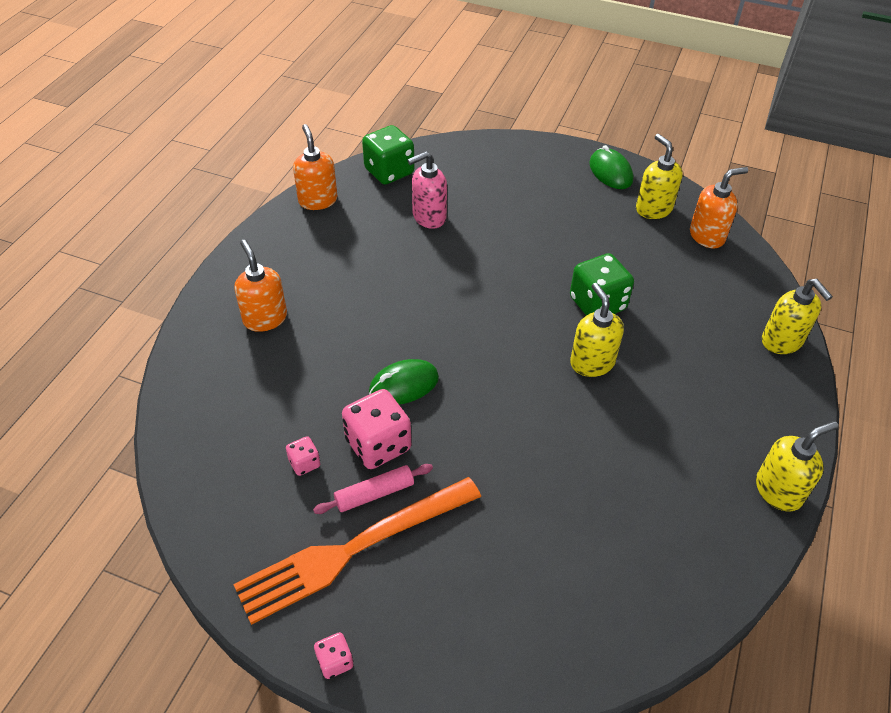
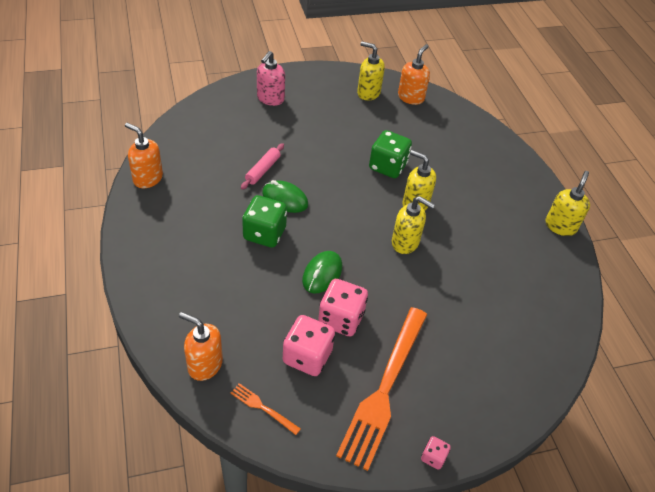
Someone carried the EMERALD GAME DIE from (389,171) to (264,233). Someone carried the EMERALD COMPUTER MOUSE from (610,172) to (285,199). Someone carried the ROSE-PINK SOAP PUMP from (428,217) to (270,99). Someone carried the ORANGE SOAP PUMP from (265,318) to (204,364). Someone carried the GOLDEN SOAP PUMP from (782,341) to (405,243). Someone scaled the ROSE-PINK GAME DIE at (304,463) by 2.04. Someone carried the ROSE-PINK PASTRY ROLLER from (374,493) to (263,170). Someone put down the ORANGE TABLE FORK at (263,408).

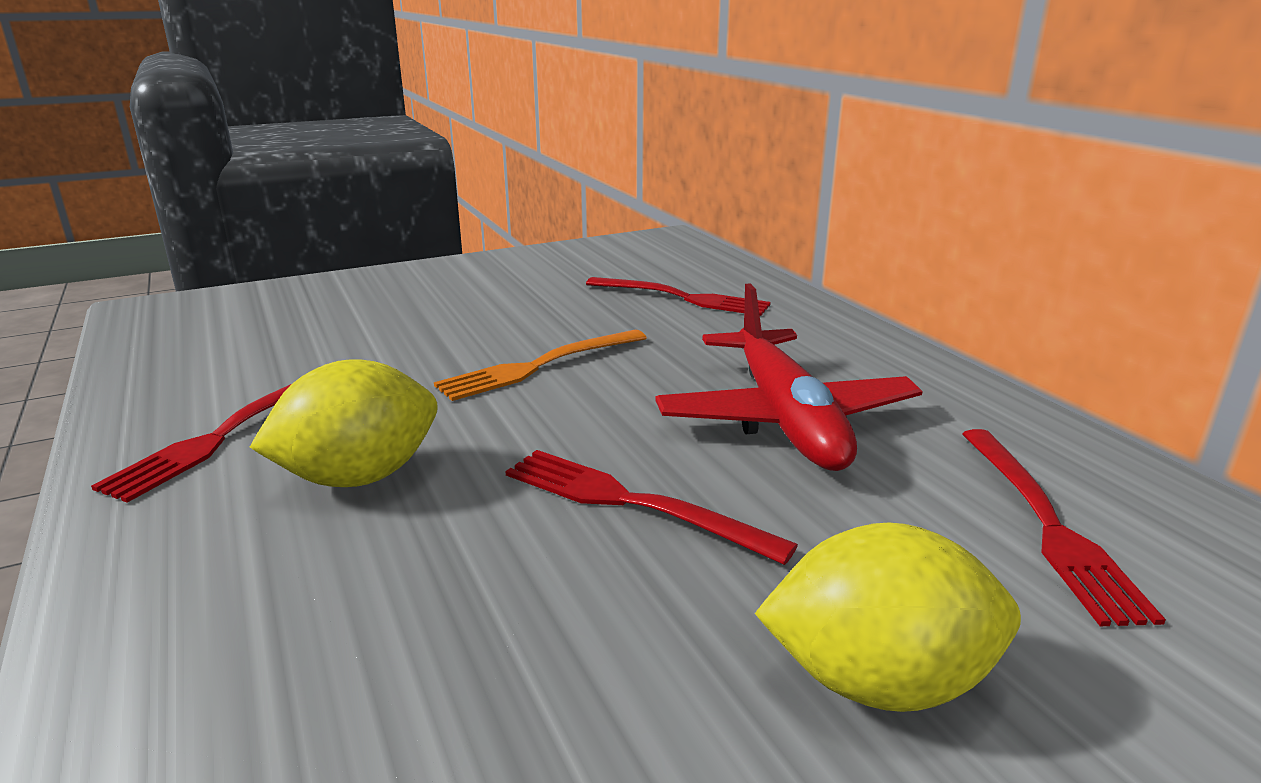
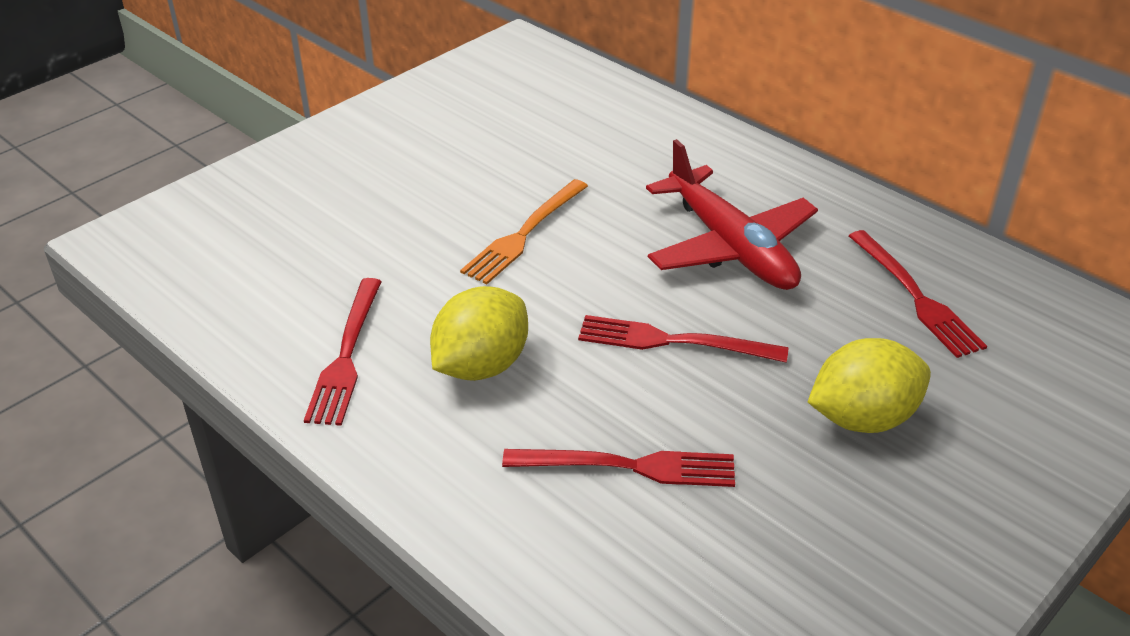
Someone carried the RED TABLE FORK from (682,298) to (629,466).

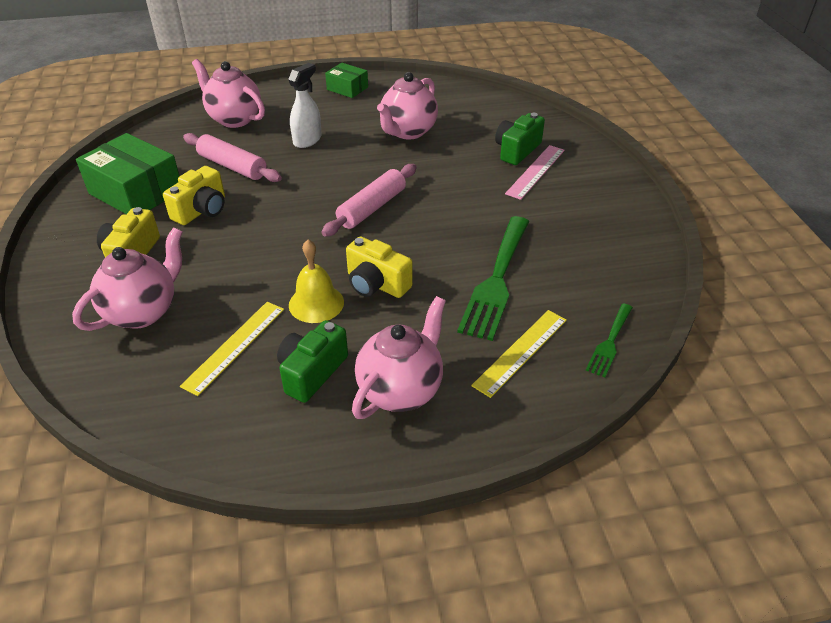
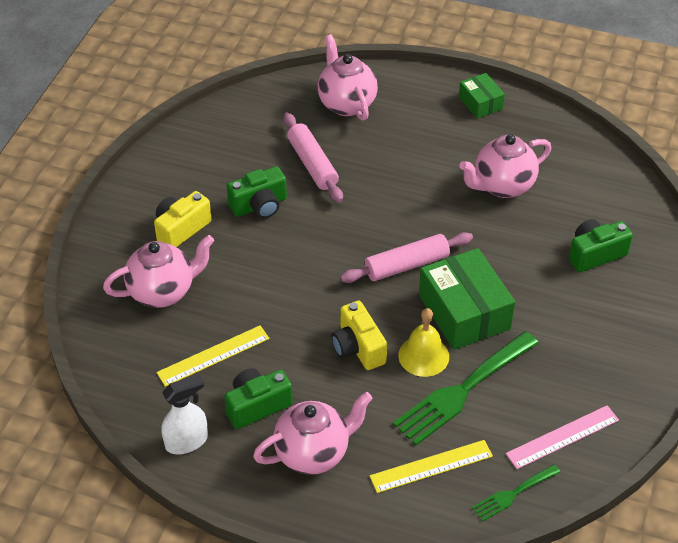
Someone carried the PURE WHITE SPRAY CLEANER from (307,140) to (187,441). Someone carried the EMERALD PACKAGE from (136,192) to (464,312). Someone carried the ROSE-PINK STRAIGHTEDGE from (535,171) to (562,437). Someone repainted the GOLDEN COMPACT CAMERA at (202,210), which became the EMERALD COMPACT CAMERA at (259,205). Someone carried the GOLDEN SCHOOL BELL from (316,303) to (423,356).

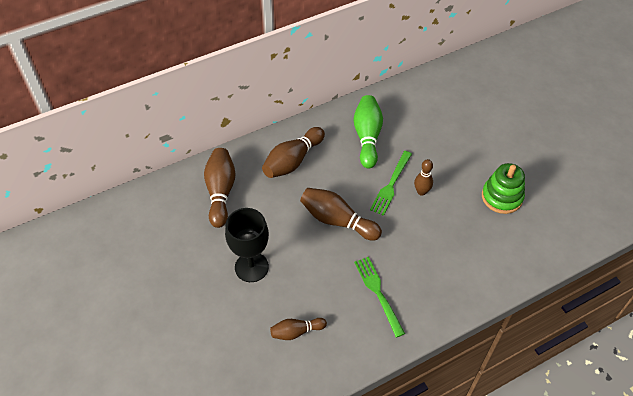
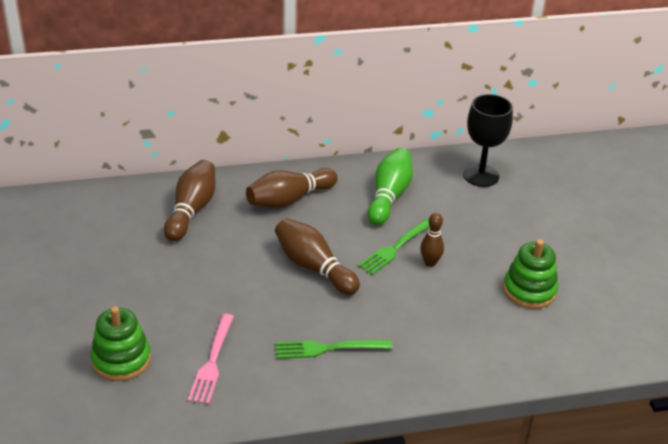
Someone carried the EBONY CHALICE from (251,267) to (481,175). Someone rotated the EMERALD TABLE FORK at (378,293) by 90 degrees counterclockwise. Someone swapped the RUSSET BOWLING PIN at (296,332) for the ROSE-PINK TABLE FORK at (212,362). Someone put down the EMERALD RING STACKER at (121,359).

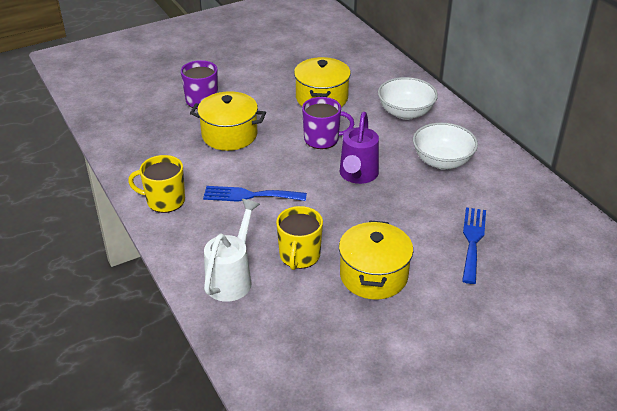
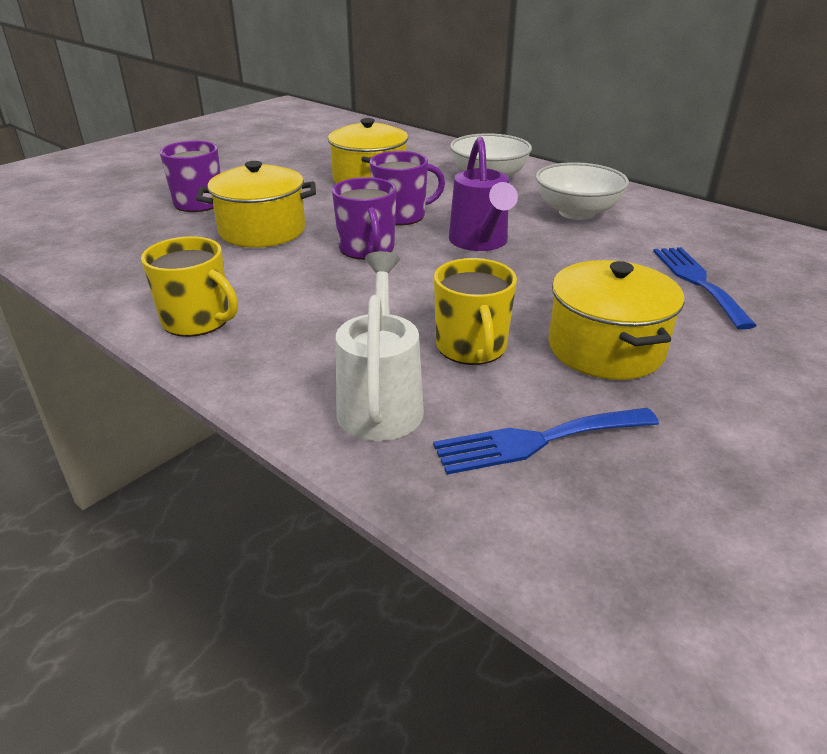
Someone rotated the GOLDEN COFFEE MUG at (164,201) by 135 degrees counterclockwise. Someone carried the ROYAL BLUE TABLE FORK from (249,195) to (537,440). Someone put down the PURPLE COFFEE MUG at (367,249).

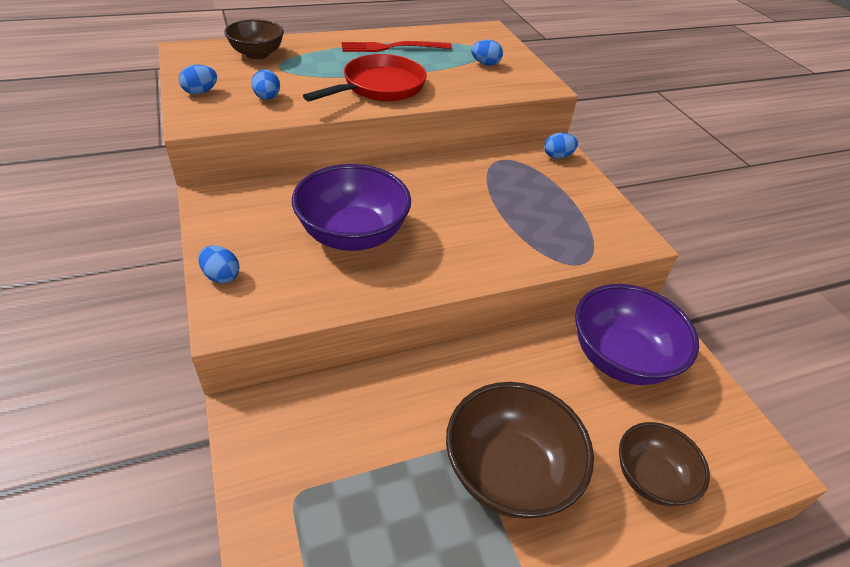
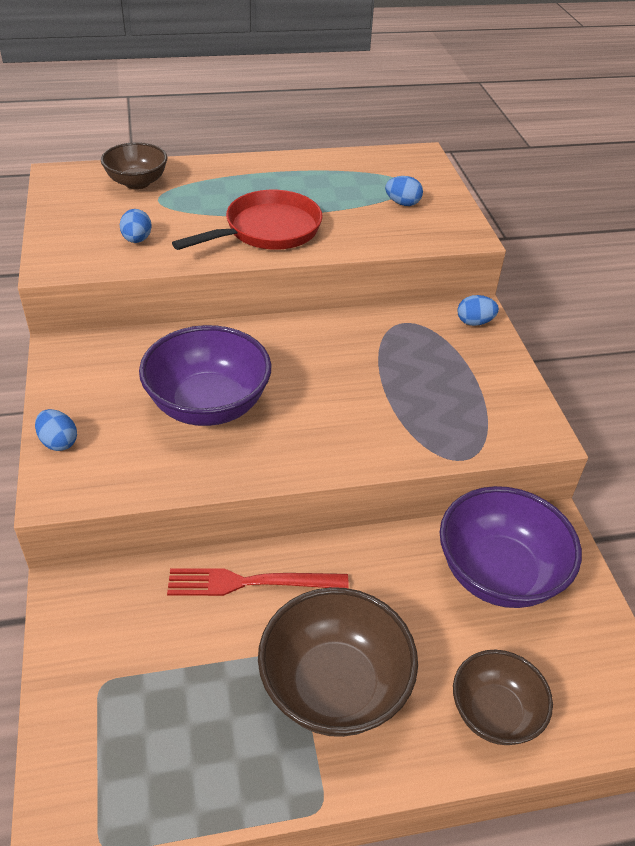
Someone carried the RED TABLE FORK from (393,47) to (252,582). Someone took away the ROYAL BLUE EGG at (200,92).

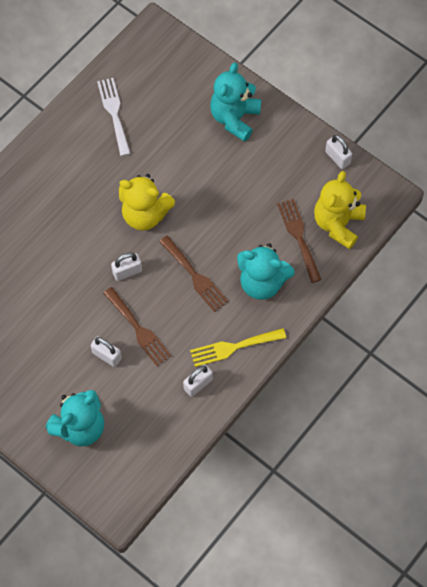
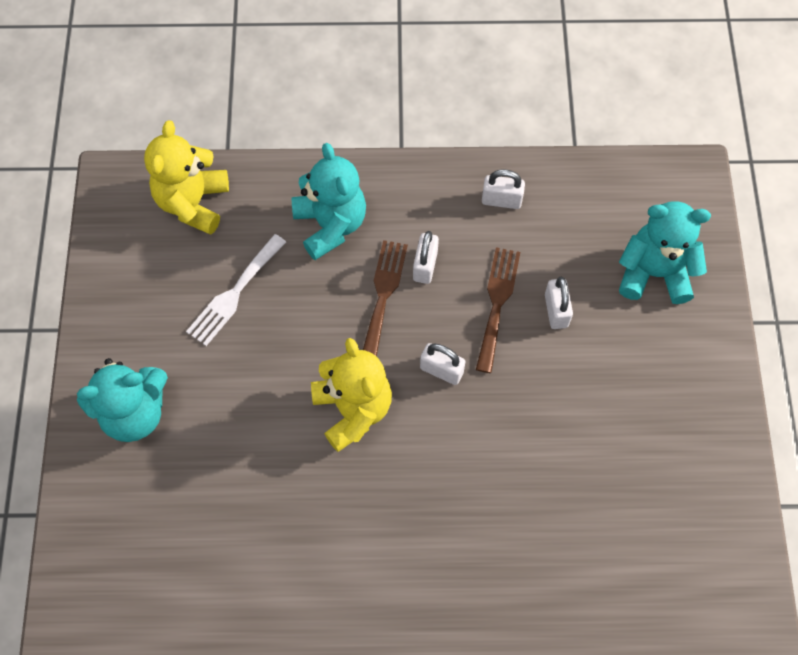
Someone carried the PURE WHITE TABLE FORK from (114,113) to (234,294). Someone carried the PURE WHITE SMALL LOCK from (337,157) to (425,266). Someone rotated the GOLDEN STUFFED BEAR at (338,224) by 120 degrees clockwise. Someone took away the RUSSET TABLE FORK at (298,236). Someone took away the GOLDEN TABLE FORK at (233,347).

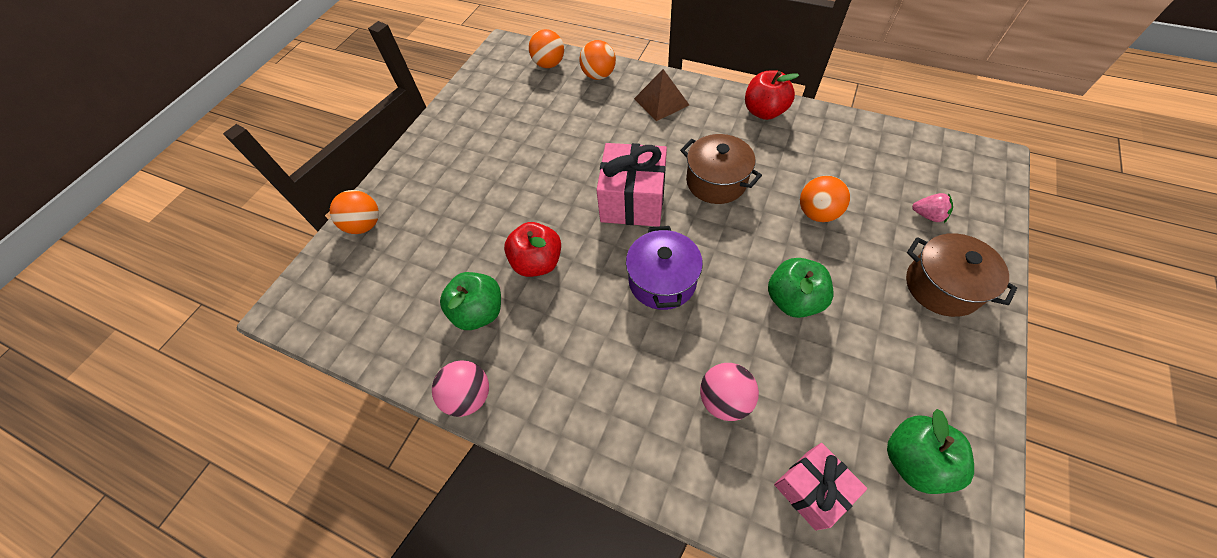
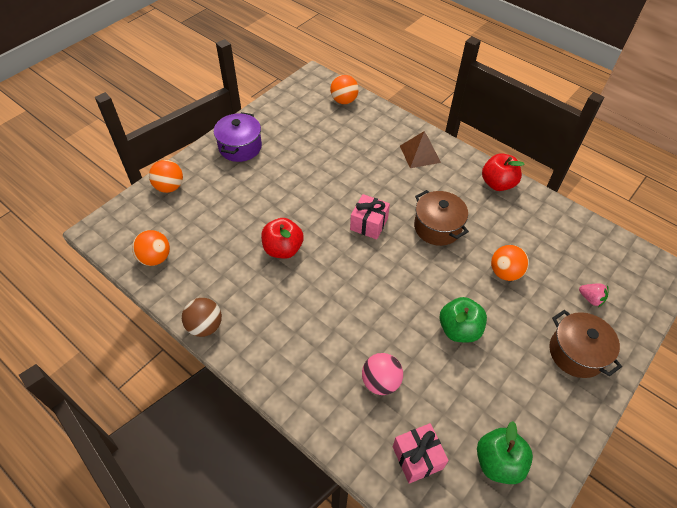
Someone carried the ORANGE PLAY BALL from (598,75) to (155,258). Someone scaled the ROSE-PINK WRAPPED GIFT at (633,201) by 0.64. Someone carried the PURPLE COOKING POT from (662,281) to (240,147). Someone took away the EMERALD APPLE at (479,312). Someone repainted the ROSE-PINK PLAY BALL at (469,396), which became the RUSSET PLAY BALL at (205,326).

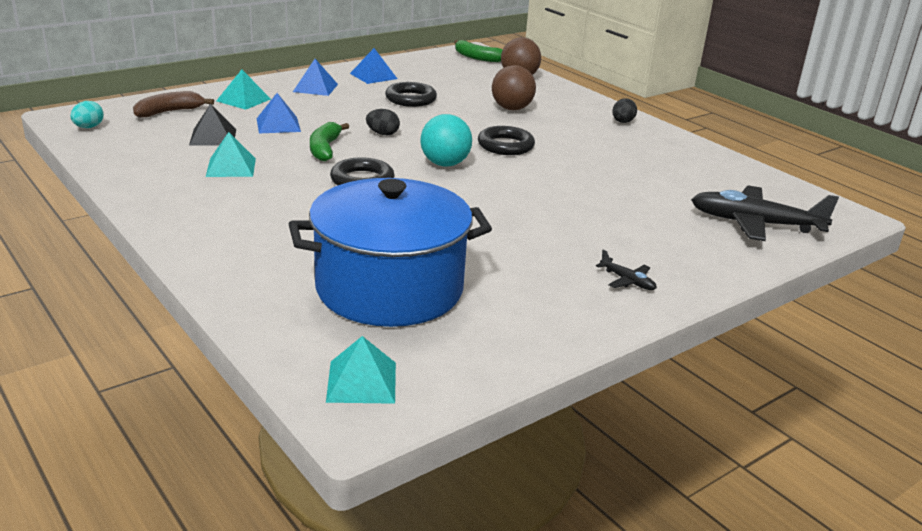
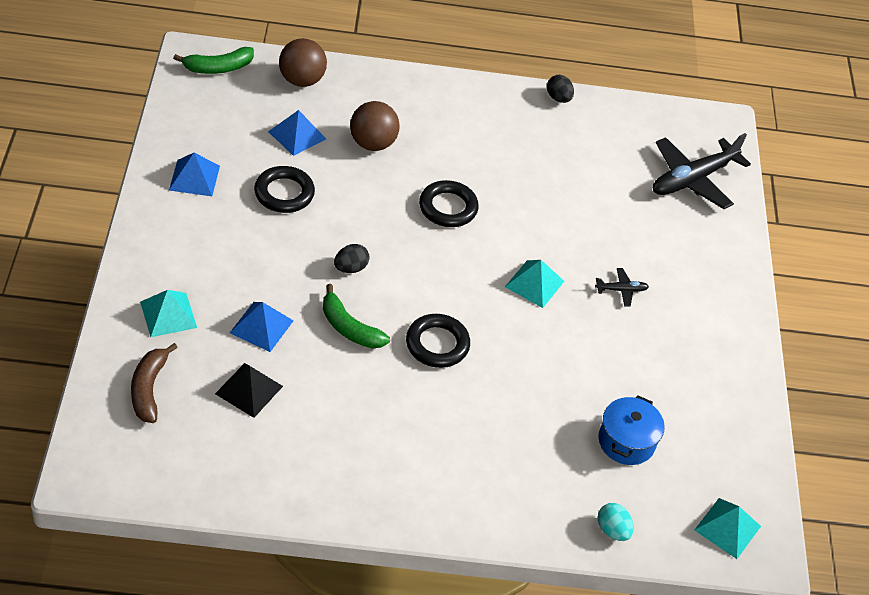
Someone carried the ROYAL BLUE PYRAMID from (315,88) to (297,135). Someone carried the EBONY EGG from (622,122) to (558,98). Someone carried the TURQUOISE EGG from (88,127) to (612,530). Someone took away the TURQUOISE PLAY BALL at (445,164). Someone carried the TURQUOISE PYRAMID from (231,167) to (534,284). Someone scaled the ROYAL BLUE COOKING POT at (389,288) by 0.47. Someone carried the EBONY TOY PLANE from (627,281) to (621,290).

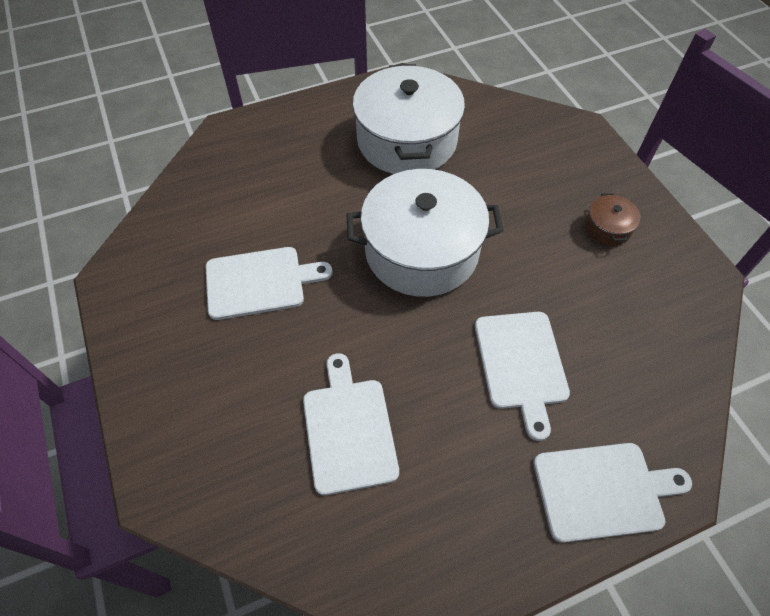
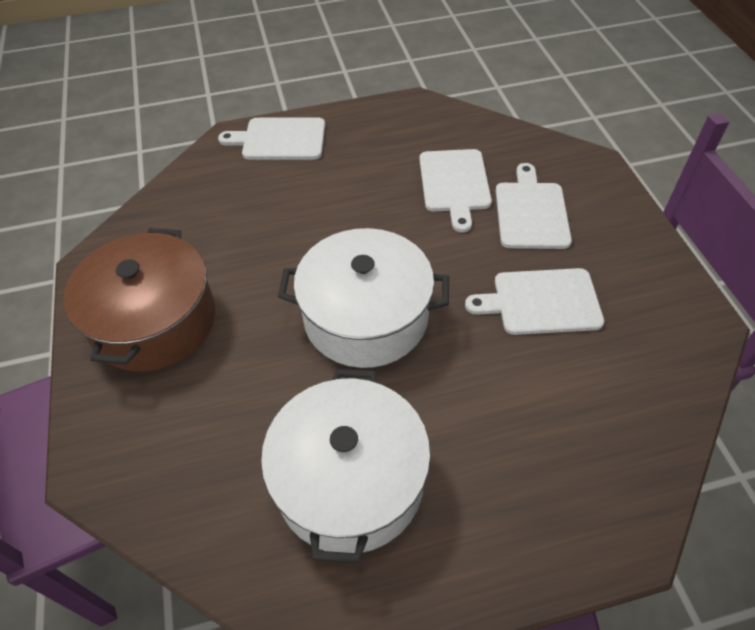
Someone scaled the RUSSET COOKING POT at (607,228) by 2.39. Someone carried the PURE WHITE CUTTING BOARD from (521,364) to (531,212).

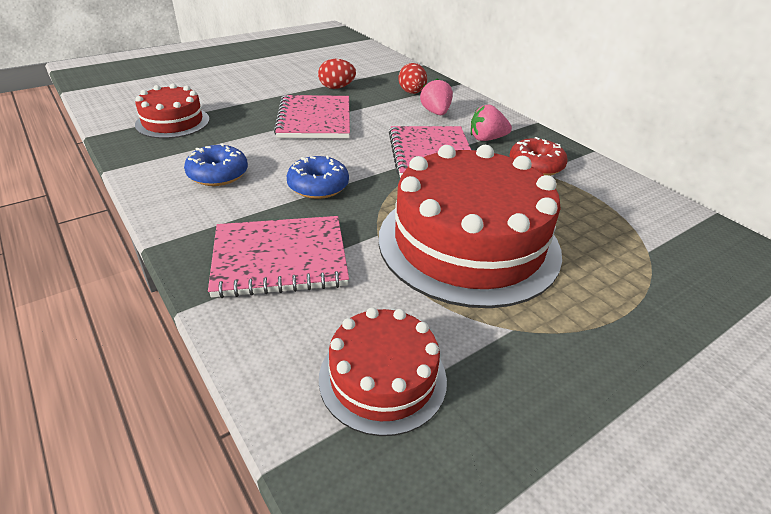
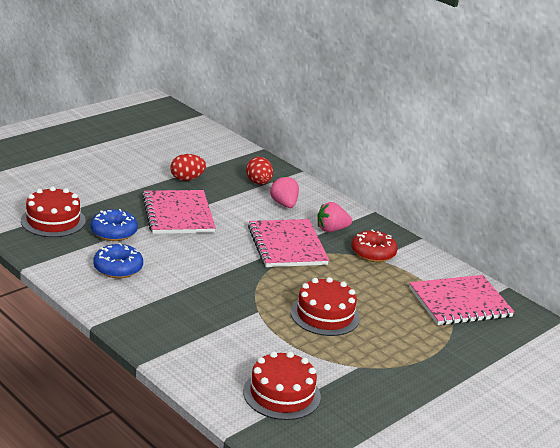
Someone scaled the RED CAKE at (468,243) by 0.53. Someone carried the ROYAL BLUE DONUT from (318,186) to (114,232). Someone carried the ROSE-PINK EXERCISE BOOK from (280,258) to (460,303).

